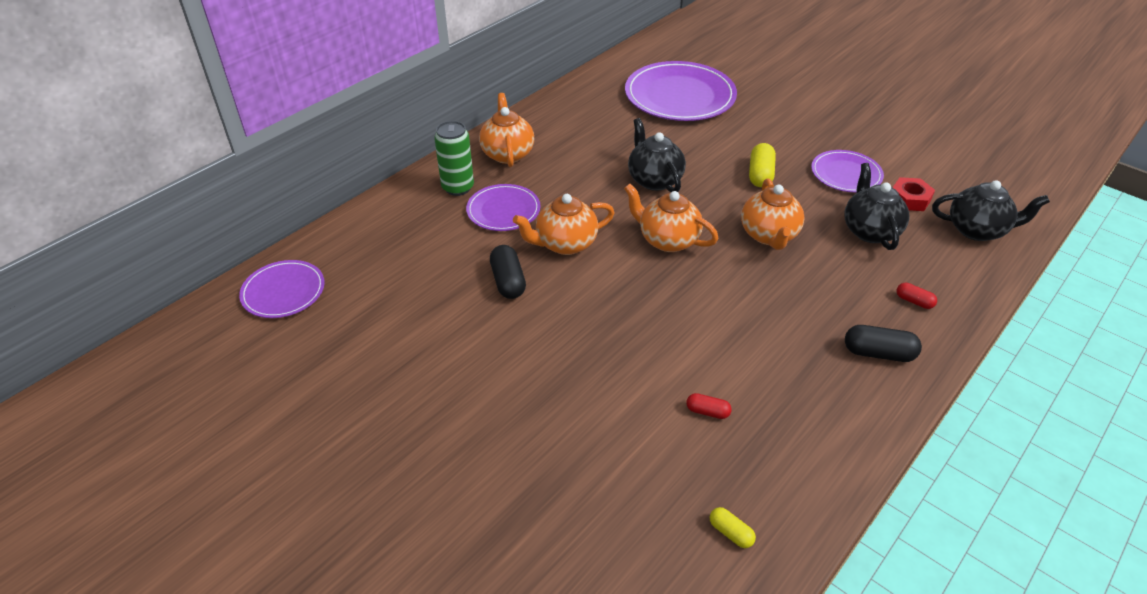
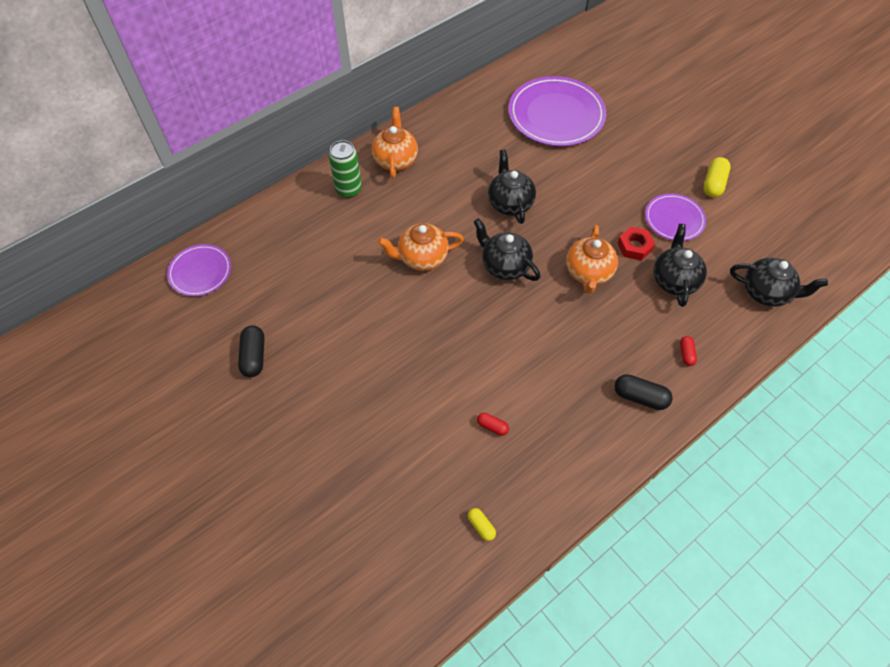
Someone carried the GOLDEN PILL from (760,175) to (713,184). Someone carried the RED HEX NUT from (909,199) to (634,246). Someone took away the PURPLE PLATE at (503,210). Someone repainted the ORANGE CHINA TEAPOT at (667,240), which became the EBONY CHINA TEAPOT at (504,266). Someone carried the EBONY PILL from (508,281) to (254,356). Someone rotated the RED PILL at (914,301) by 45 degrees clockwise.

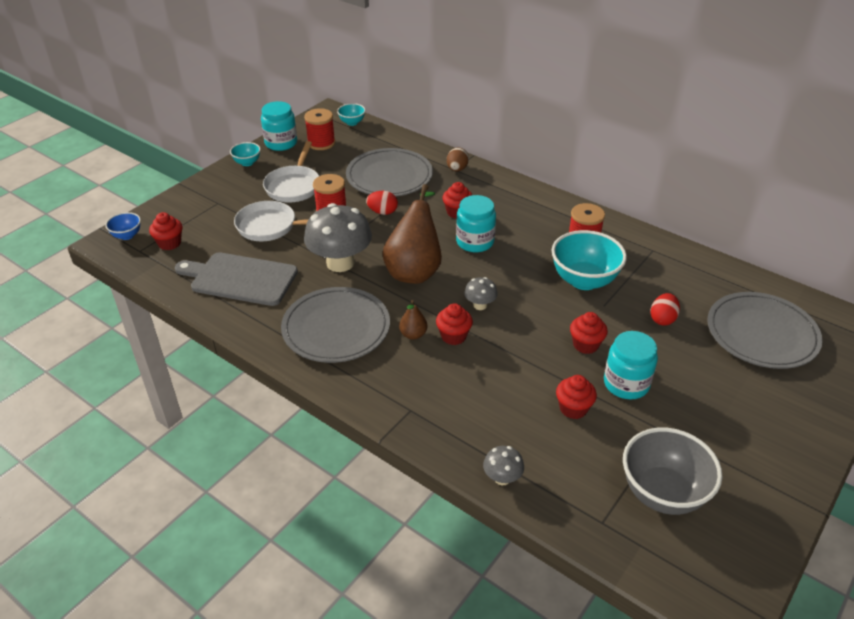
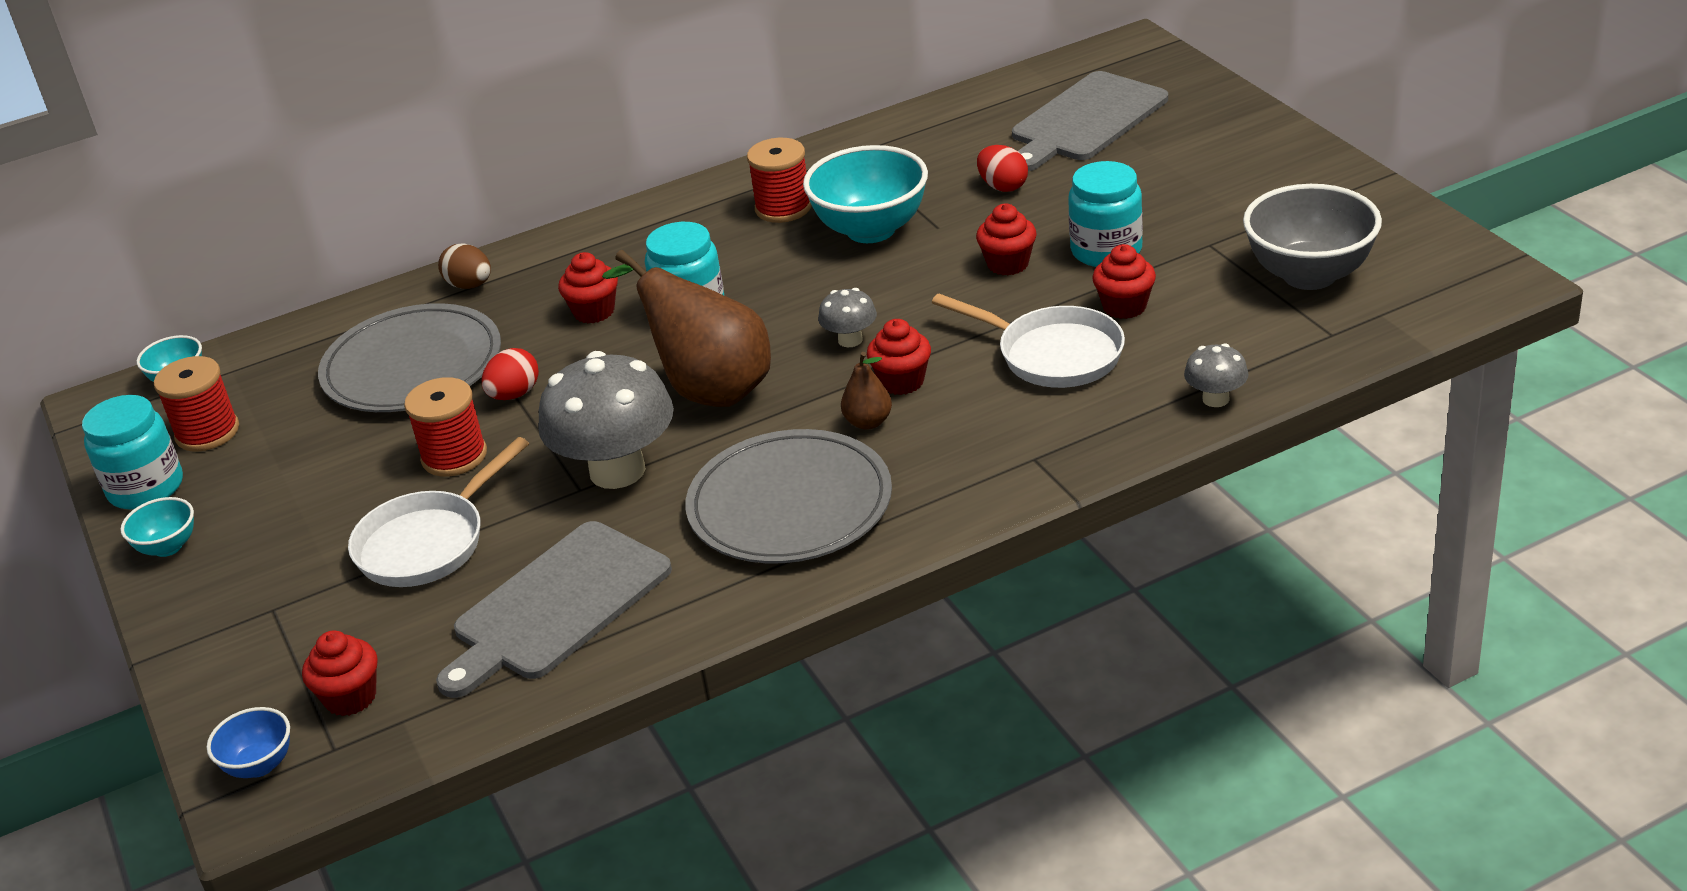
Someone carried the PURE WHITE SKILLET from (294,186) to (1053,354). Someone swapped the GREY PLATE at (761,334) for the GREY CUTTING BOARD at (1085,120).

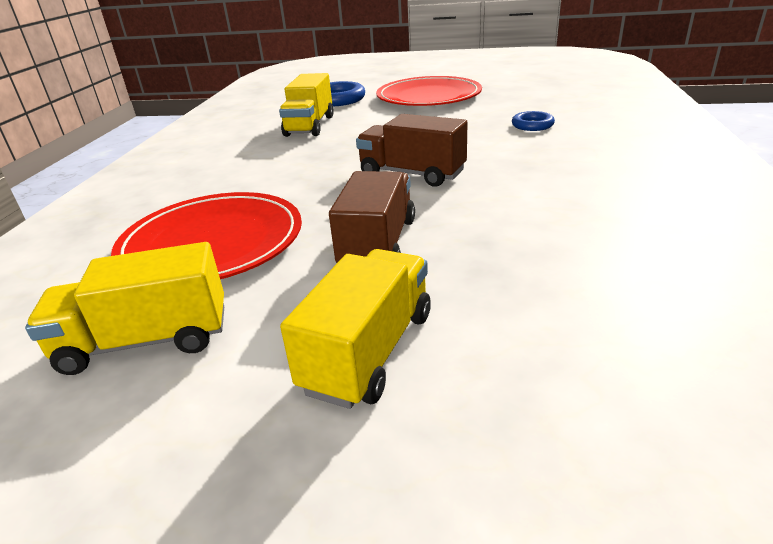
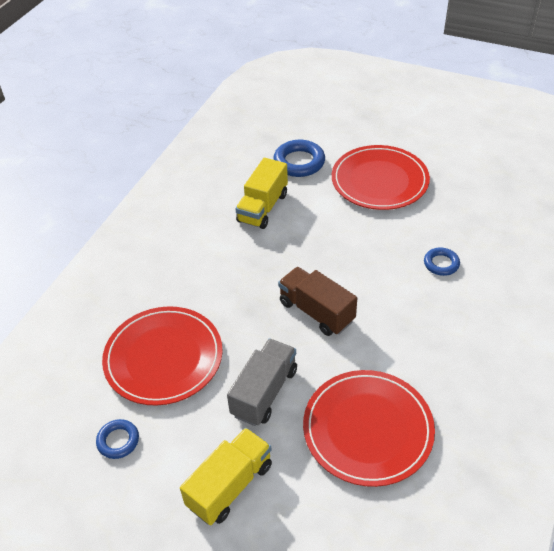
Someone repainted the RUSSET TRUCK at (378,244), which became the GREY TRUCK at (264,392). Someone swapped the GOLDEN TRUCK at (146,341) for the ROYAL BLUE RING at (118,441). Someone put down the RED PLATE at (368,429).

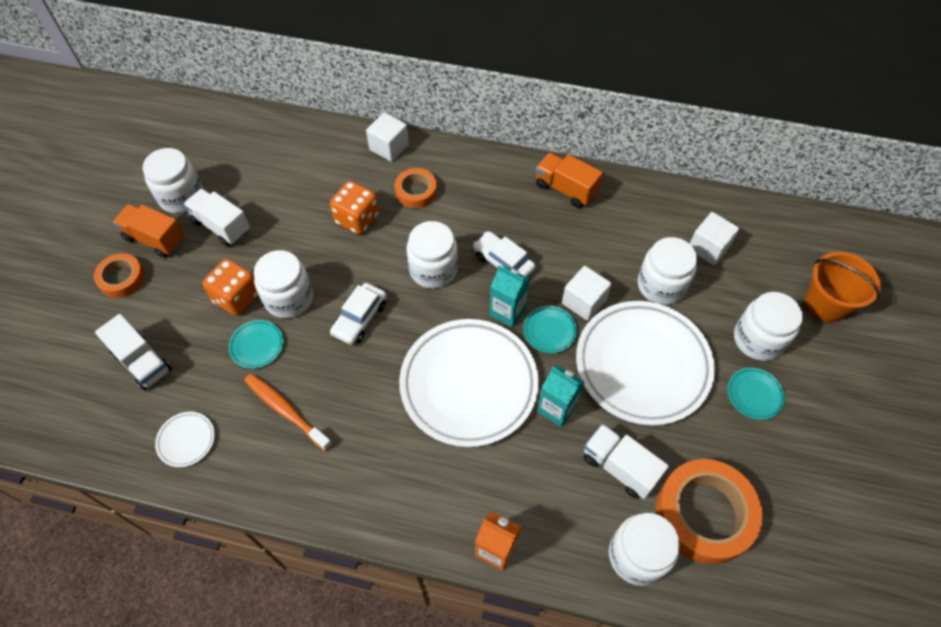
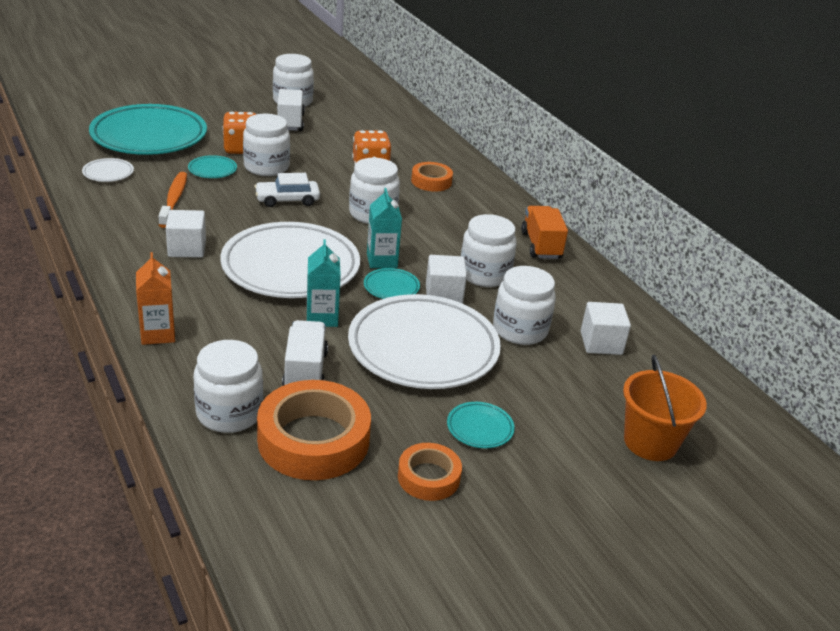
Someone carried the PURE WHITE CUBE from (389,147) to (187,248). Someone took away the ORANGE TRUCK at (155,239). Someone took away the PURE WHITE AUTOMOBILE at (503,262). Someone carried the ORANGE TAPE from (122,279) to (428,477). Someone carried the PURE WHITE JAR from (758,339) to (484,274). Someone swapped the PURE WHITE TRUCK at (142,362) for the TURQUOISE PLATE at (149,136).

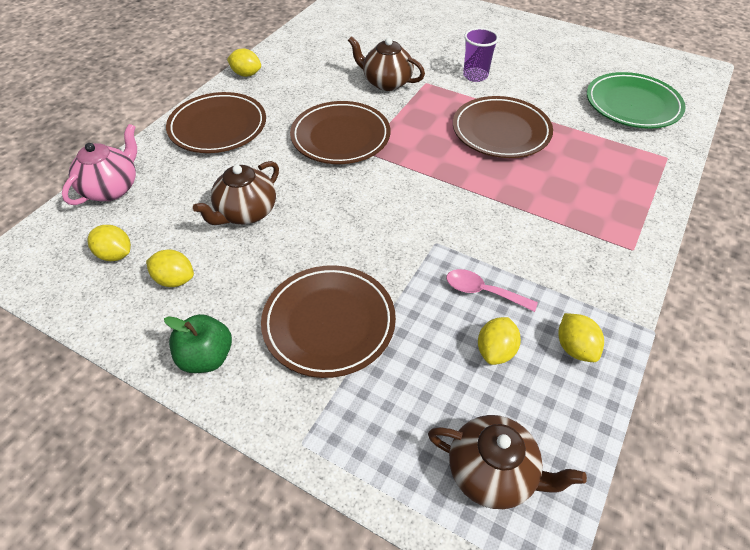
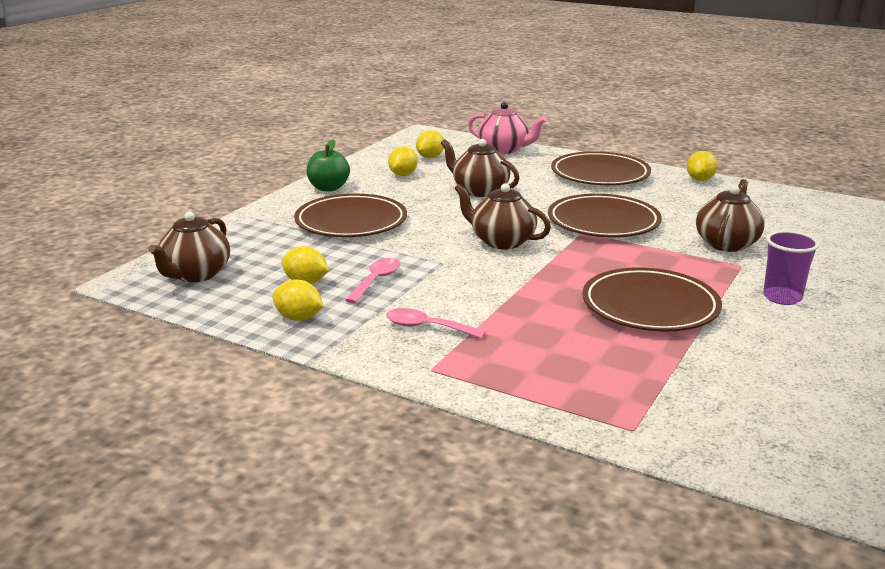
Someone took away the EMERALD PLATE at (632,105). Someone rotated the GOLDEN TOY LEMON at (575,348) by 45 degrees clockwise. Someone put down the RUSSET CHINA TEAPOT at (501,241). Someone put down the ROSE-PINK SPOON at (427,327).

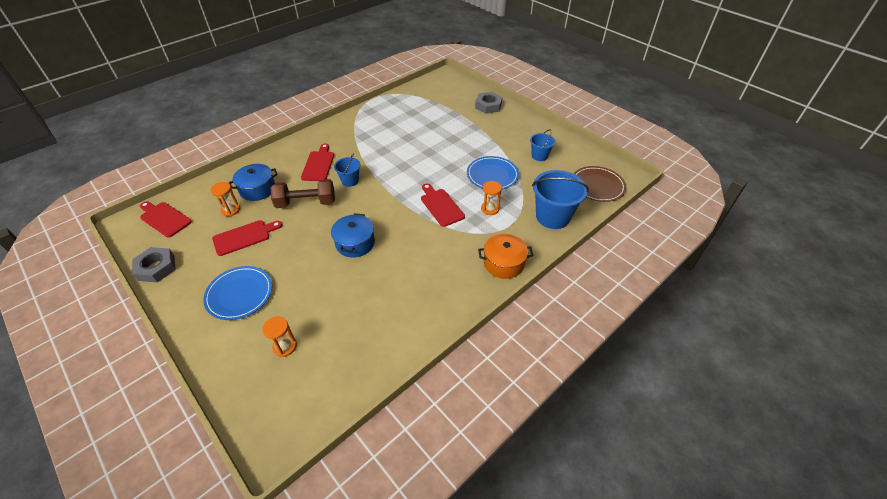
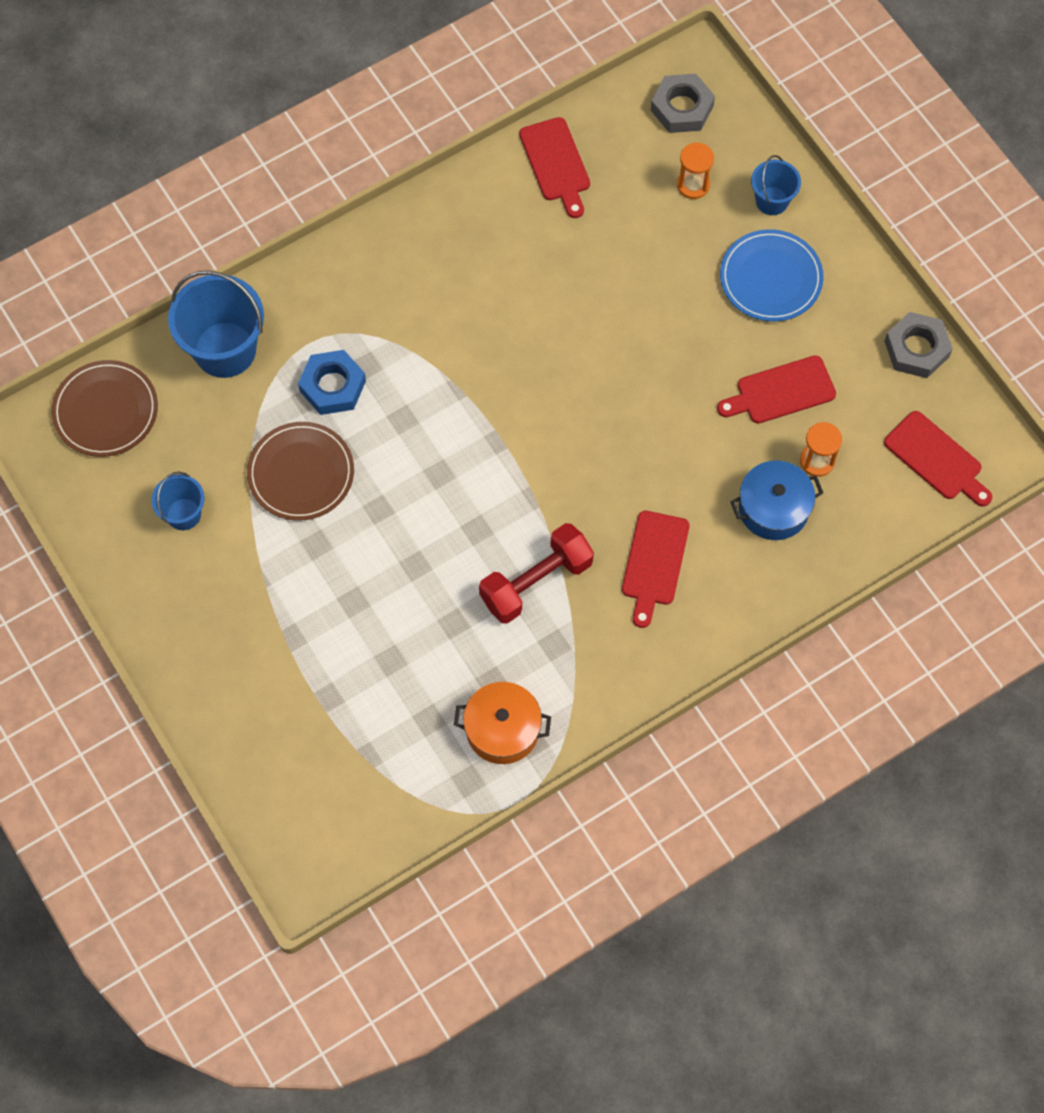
Someone carried the GREY HEX NUT from (488,106) to (682,108). Someone carried the ROYAL BLUE PAIL from (350,181) to (772,201). Someone repainted the ROYAL BLUE PLATE at (492,175), which became the RUSSET PLATE at (301,473). Someone took away the RUSSET DUMBBELL at (306,203). Someone swapped the ORANGE SANDGLASS at (490,209) for the ROYAL BLUE HEX NUT at (332,386). Someone carried the RED CUTTING BOARD from (441,206) to (556,164). Someone took away the ROYAL BLUE COOKING POT at (355,243). Someone carried the ORANGE COOKING POT from (503,263) to (502,729). Someone put down the RED DUMBBELL at (536,582).

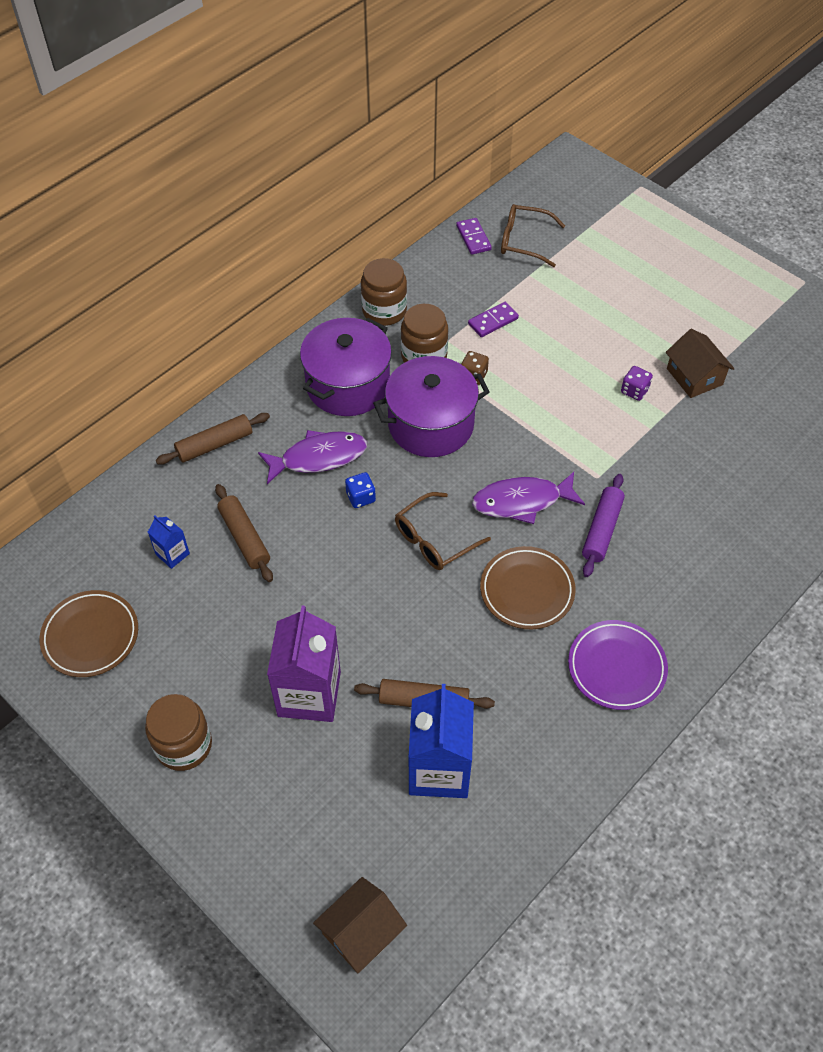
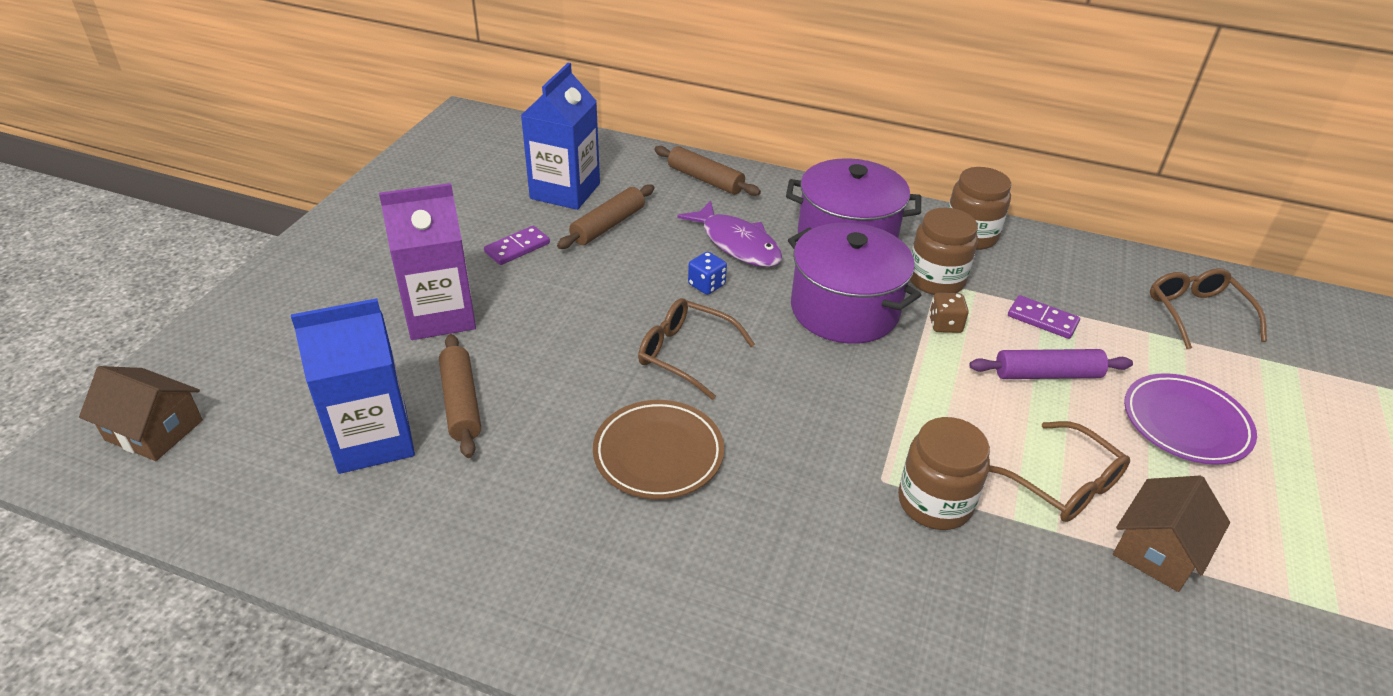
Someone carried the PURPLE DOMINO PIECE from (473,238) to (517,248). Someone swapped the PURPLE GAME DIE at (634,391) for the RUSSET GLASSES at (1064,484). Someone took away the PURPLE FISH FIGURE at (522,501). Someone carried the PURPLE PASTRY ROLLER from (601,530) to (1047,374). Someone scaled the ROYAL BLUE CARTON at (172,554) by 2.12. Someone took away the RUSSET PLATE at (90,636). Someone carried the PURPLE PLATE from (616,667) to (1185,423). Someone carried the RUSSET JAR from (184,745) to (935,502).

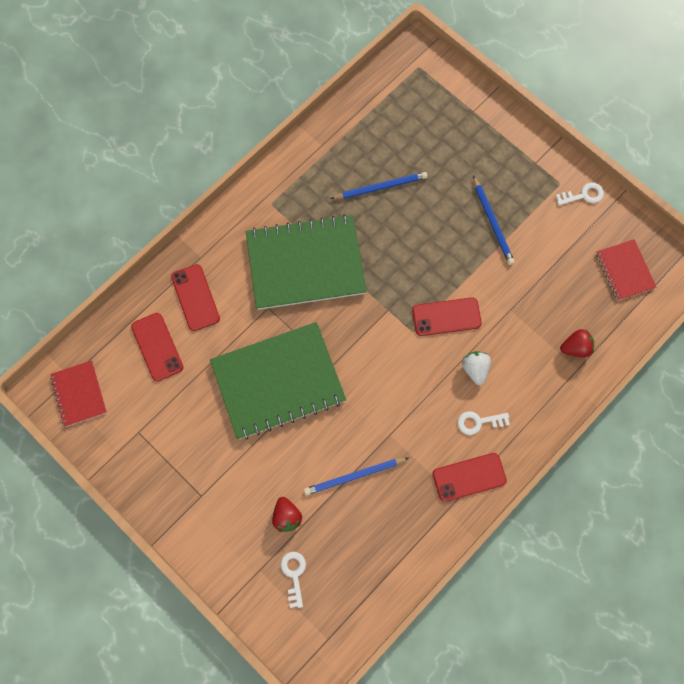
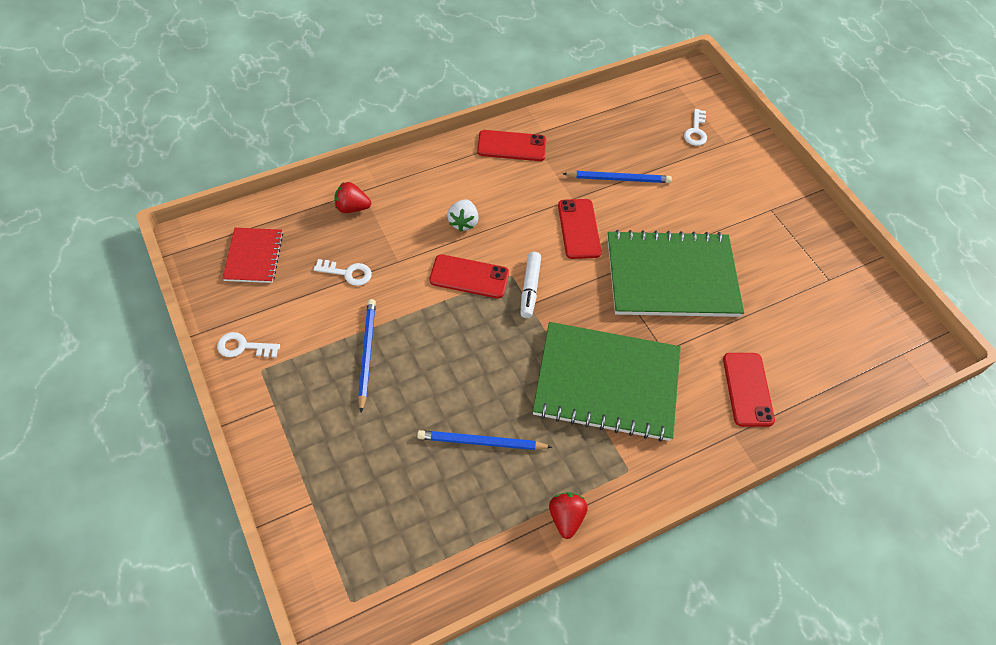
Someone carried the RED PHONE from (157,347) to (579,229). Someone took away the RED EXERCISE BOOK at (79,394). Someone carried the PURE WHITE KEY from (478,422) to (348,273). Someone carried the RED STRAWBERRY from (287,517) to (565,518). Someone put down the PURE WHITE MARKER PEN at (530,288).

